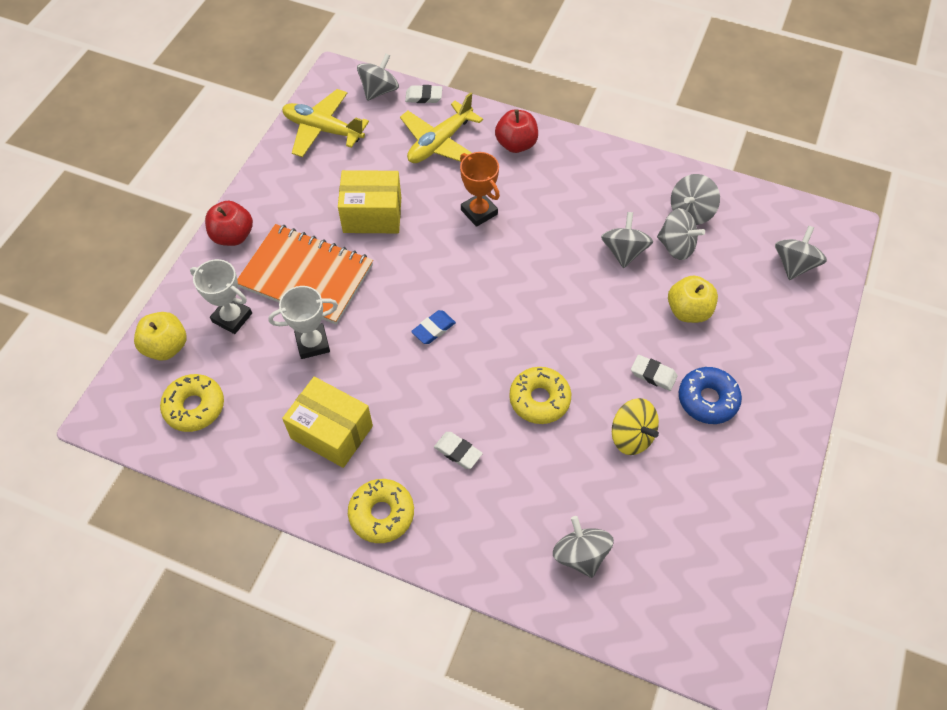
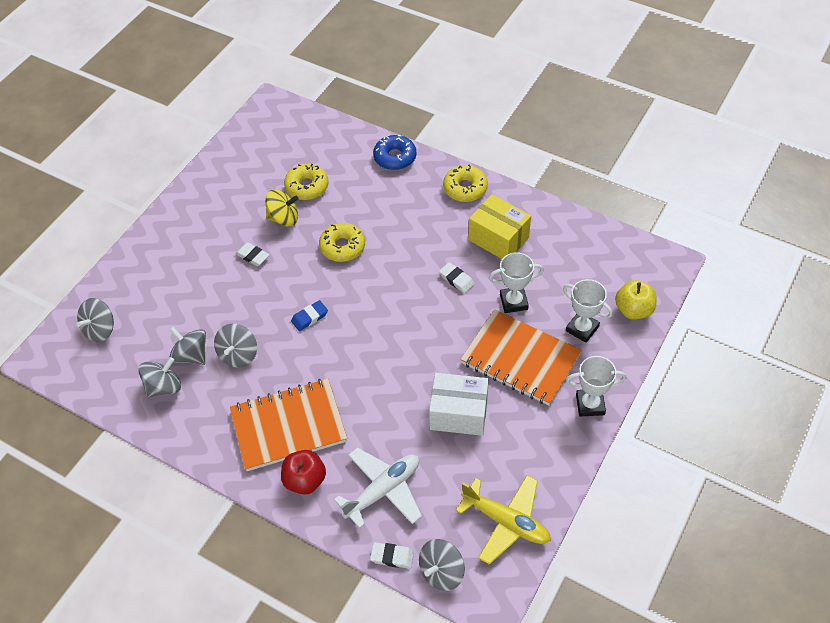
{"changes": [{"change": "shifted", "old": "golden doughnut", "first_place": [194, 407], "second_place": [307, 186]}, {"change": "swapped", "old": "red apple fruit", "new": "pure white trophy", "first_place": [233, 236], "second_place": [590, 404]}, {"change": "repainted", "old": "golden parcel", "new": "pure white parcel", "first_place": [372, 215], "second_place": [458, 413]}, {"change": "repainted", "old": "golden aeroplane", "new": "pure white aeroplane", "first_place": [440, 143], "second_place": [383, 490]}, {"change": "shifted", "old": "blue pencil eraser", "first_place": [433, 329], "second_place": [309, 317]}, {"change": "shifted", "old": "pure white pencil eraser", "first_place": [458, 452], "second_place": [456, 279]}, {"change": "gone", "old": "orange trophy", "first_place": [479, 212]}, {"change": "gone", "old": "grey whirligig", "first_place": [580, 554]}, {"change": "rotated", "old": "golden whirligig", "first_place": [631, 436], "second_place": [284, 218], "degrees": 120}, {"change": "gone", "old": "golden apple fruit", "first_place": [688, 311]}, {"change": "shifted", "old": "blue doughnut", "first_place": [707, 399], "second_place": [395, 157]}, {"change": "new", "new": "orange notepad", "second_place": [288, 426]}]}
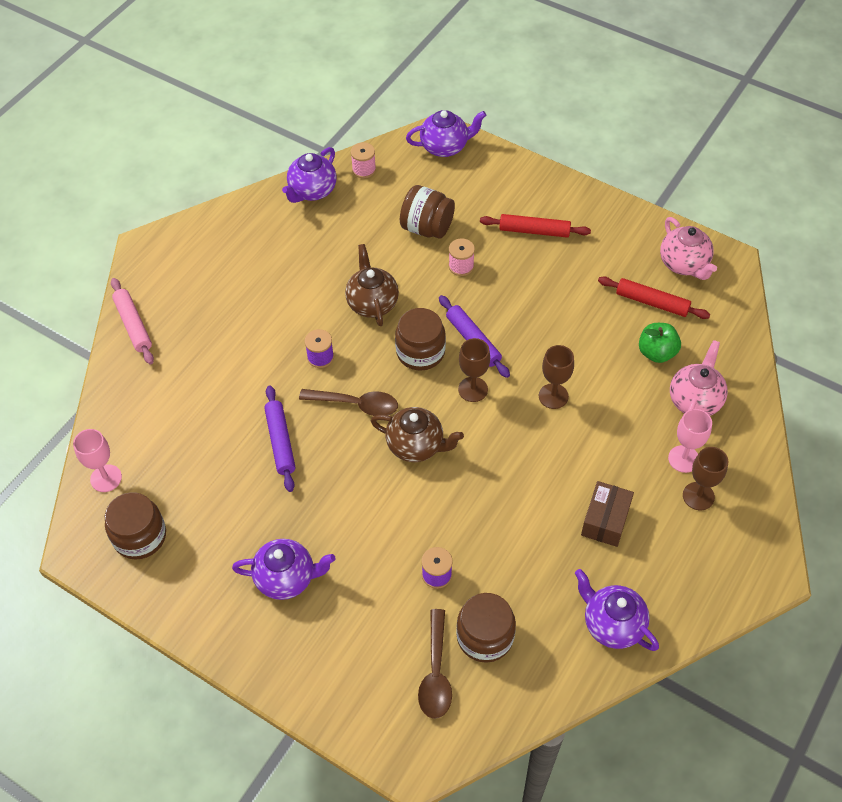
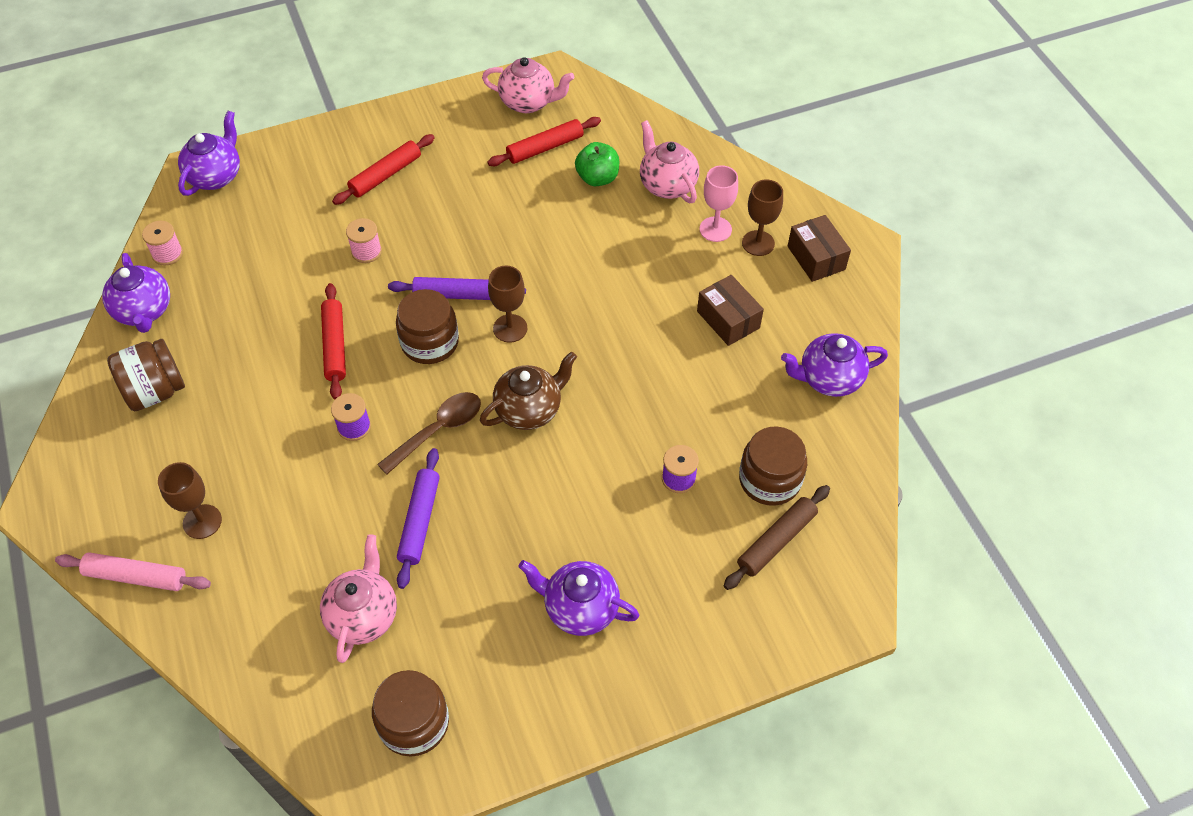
{"changes": [{"change": "gone", "old": "rosy goblet", "first_place": [106, 478]}, {"change": "rotated", "old": "violet china teapot", "first_place": [286, 578], "second_place": [580, 608], "degrees": -105}, {"change": "rotated", "old": "violet dough roller", "first_place": [280, 442], "second_place": [420, 521], "degrees": 75}, {"change": "swapped", "old": "brown china teapot", "new": "red dough roller", "first_place": [372, 303], "second_place": [335, 346]}, {"change": "shifted", "old": "brown jar", "first_place": [427, 228], "second_place": [155, 391]}, {"change": "swapped", "old": "brown tablespoon", "new": "brown dough roller", "first_place": [436, 673], "second_place": [776, 541]}, {"change": "shifted", "old": "brown goblet", "first_place": [553, 396], "second_place": [202, 521]}, {"change": "new", "new": "rosy china teapot", "second_place": [363, 615]}, {"change": "new", "new": "brown parcel", "second_place": [816, 258]}]}
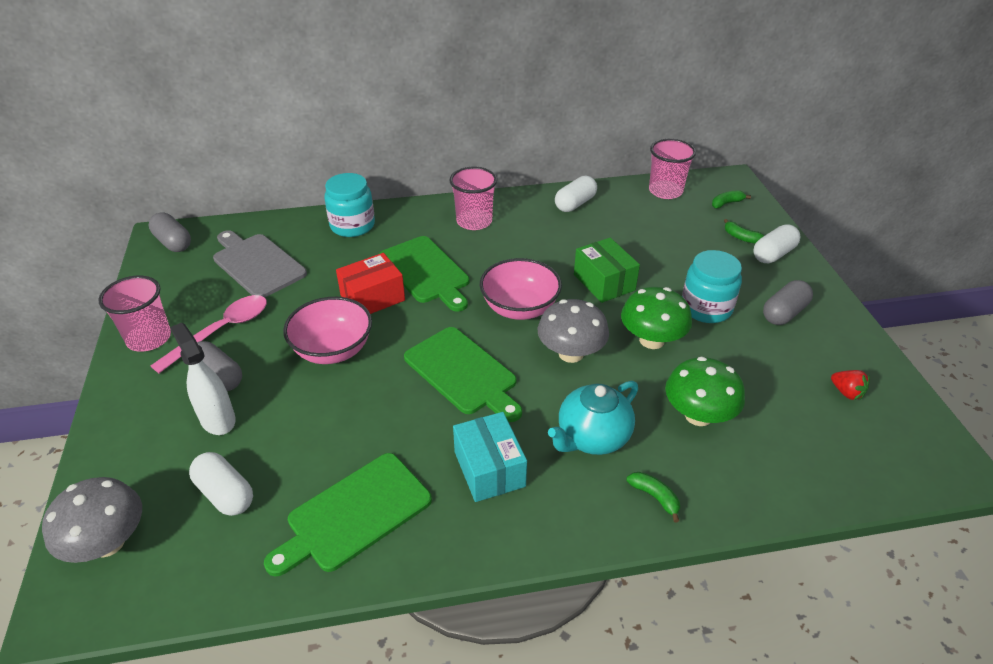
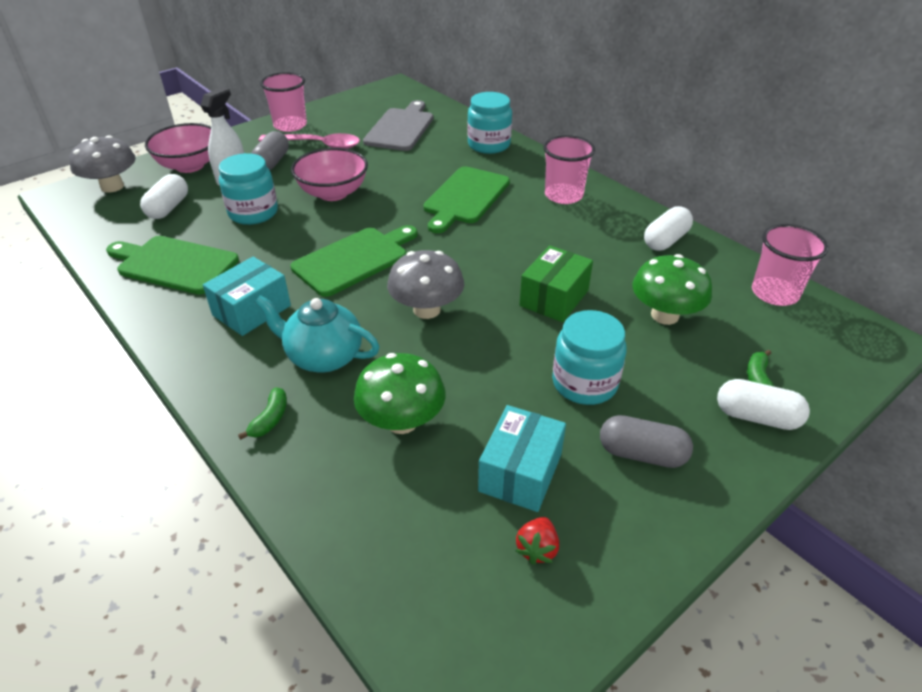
{"changes": [{"change": "gone", "old": "grey capsule", "first_place": [173, 242]}, {"change": "gone", "old": "red parcel", "first_place": [372, 298]}, {"change": "rotated", "old": "green bread board", "first_place": [463, 373], "second_place": [354, 259], "degrees": -150}, {"change": "shifted", "old": "rosy bowl", "first_place": [519, 308], "second_place": [190, 166]}, {"change": "rotated", "old": "pure white capsule", "first_place": [575, 204], "second_place": [665, 240], "degrees": -60}, {"change": "shifted", "old": "green fungus", "first_place": [651, 340], "second_place": [665, 315]}, {"change": "gone", "old": "green banana", "first_place": [726, 203]}, {"change": "new", "new": "teal jar", "second_place": [253, 213]}, {"change": "new", "new": "teal parcel", "second_place": [520, 472]}]}
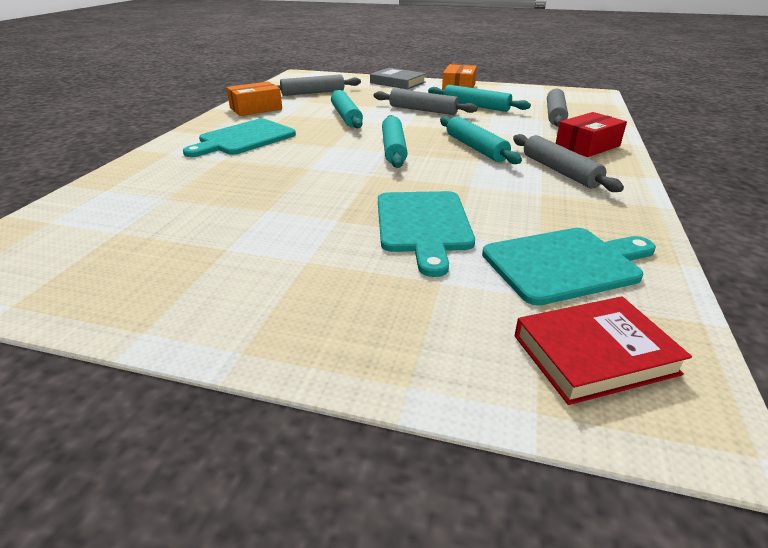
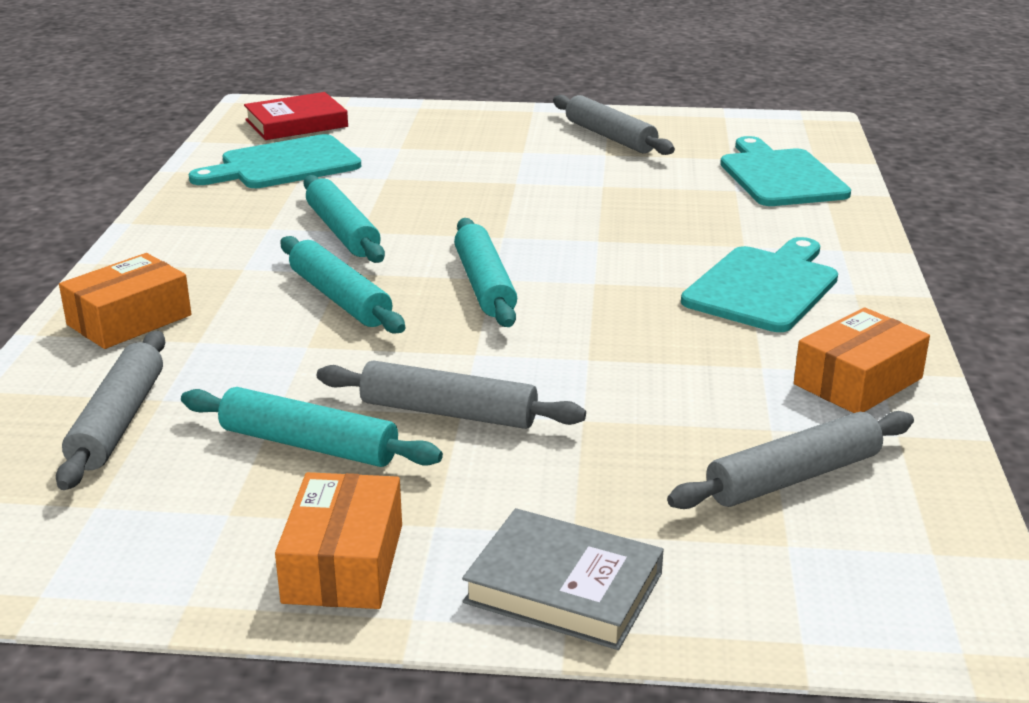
{"changes": [{"change": "shifted", "old": "teal dough roller", "first_place": [346, 116], "second_place": [342, 232]}, {"change": "shifted", "old": "teal bread board", "first_place": [423, 225], "second_place": [780, 176]}, {"change": "shifted", "old": "grey dough roller", "first_place": [559, 171], "second_place": [610, 137]}, {"change": "repainted", "old": "red parcel", "new": "orange parcel", "first_place": [587, 146], "second_place": [129, 320]}]}
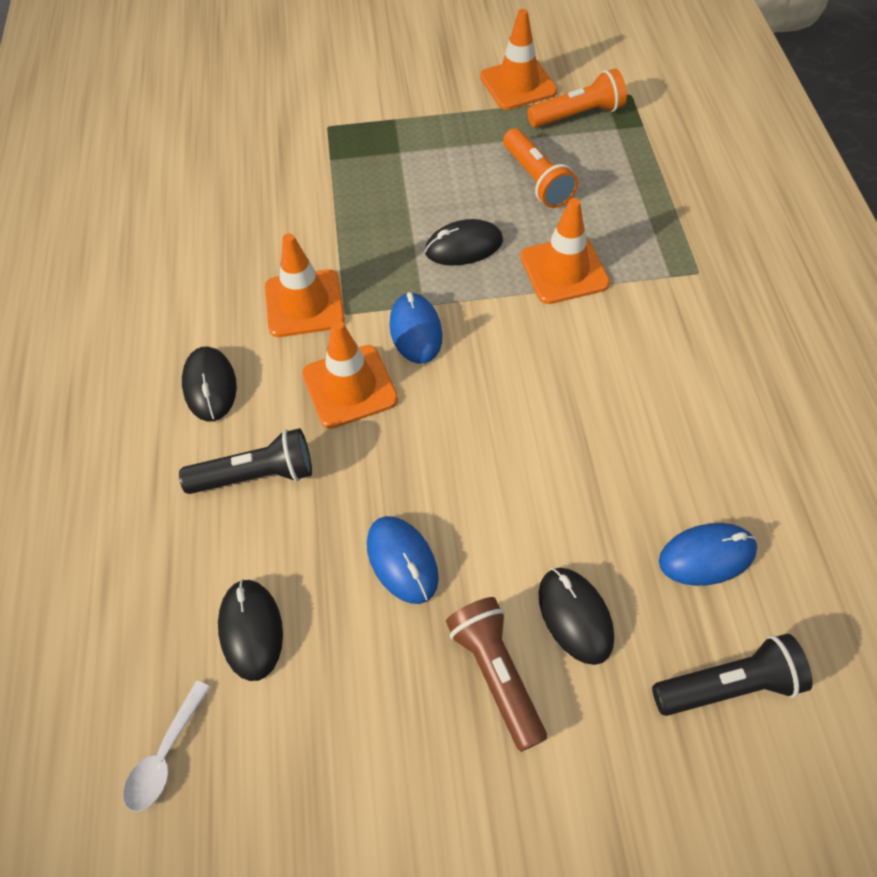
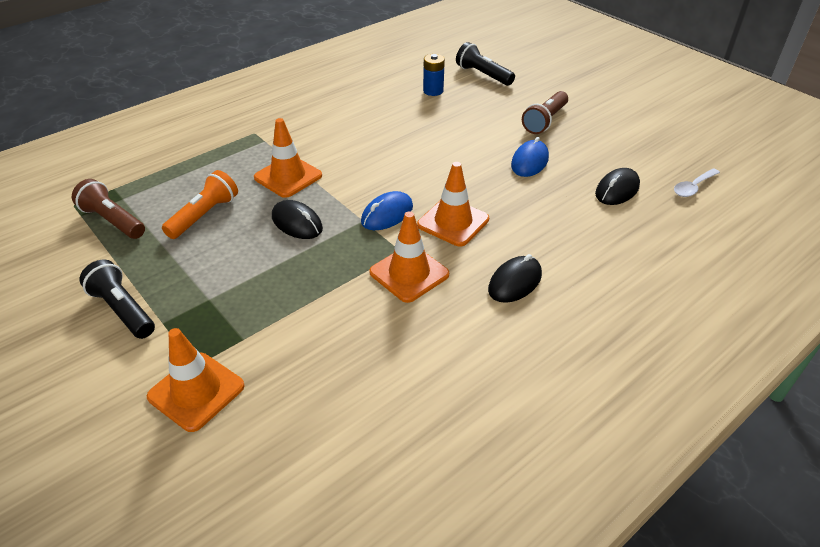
{"changes": [{"change": "rotated", "old": "pure white tablespoon", "first_place": [165, 755], "second_place": [693, 187], "degrees": 150}, {"change": "shifted", "old": "ebony torch", "first_place": [256, 475], "second_place": [123, 310]}, {"change": "shifted", "old": "orange safety cone", "first_place": [518, 84], "second_place": [196, 391]}, {"change": "repainted", "old": "orange torch", "new": "brown torch", "first_place": [578, 115], "second_place": [113, 221]}, {"change": "gone", "old": "ebony PC mouse", "first_place": [575, 616]}, {"change": "swapped", "old": "blue PC mouse", "new": "blue AA battery", "first_place": [707, 556], "second_place": [433, 91]}]}
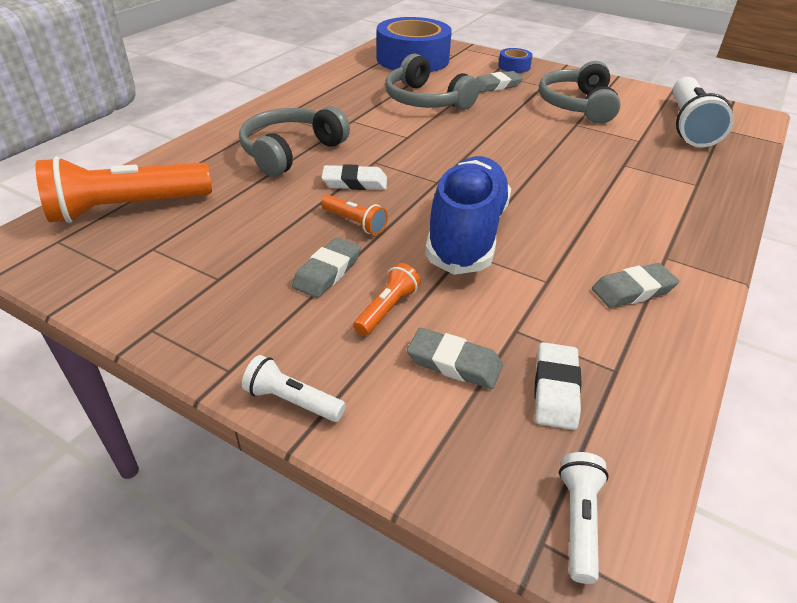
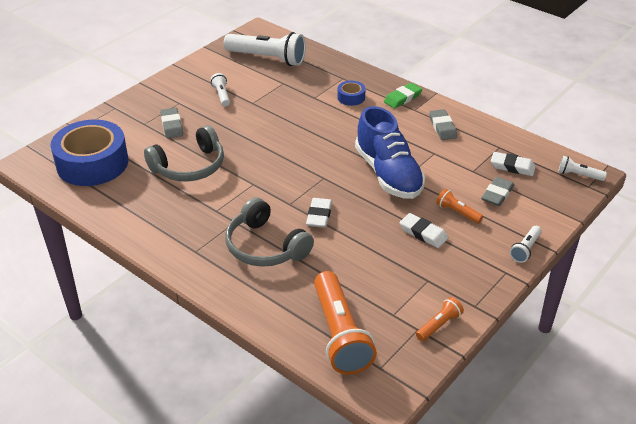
{"changes": [{"change": "repainted", "old": "grey pencil eraser", "new": "pure white pencil eraser", "first_place": [327, 272], "second_place": [423, 233]}, {"change": "shifted", "old": "orange torch", "first_place": [354, 223], "second_place": [439, 325]}, {"change": "rotated", "old": "blue sneaker", "first_place": [467, 234], "second_place": [388, 174], "degrees": -135}, {"change": "shifted", "old": "blue sticky tape", "first_place": [514, 66], "second_place": [351, 97]}, {"change": "swapped", "old": "grey over-ear headphones", "new": "pure white torch", "first_place": [577, 105], "second_place": [221, 95]}, {"change": "new", "new": "green pencil eraser", "second_place": [402, 98]}]}
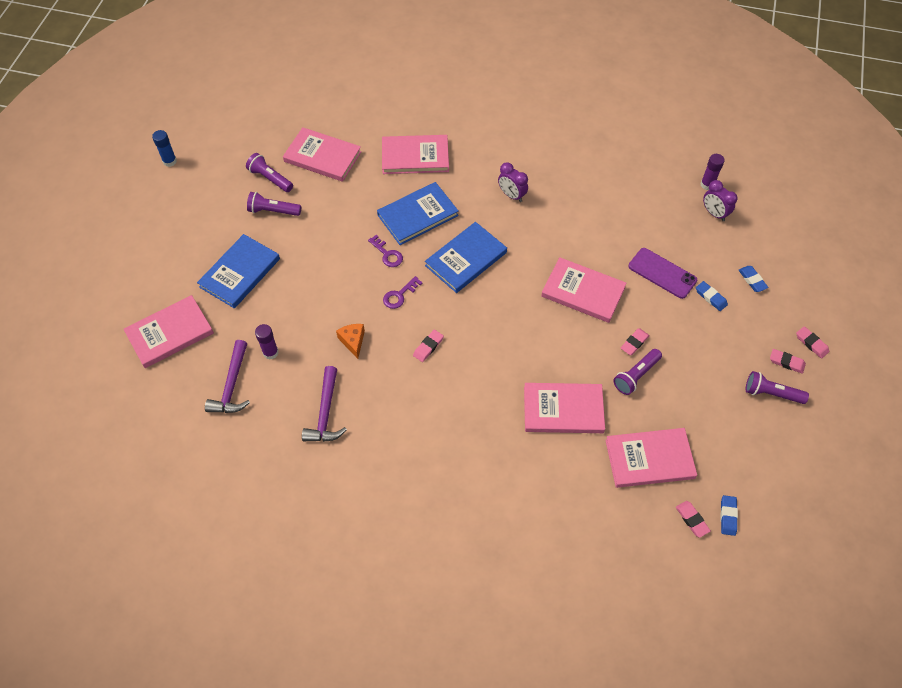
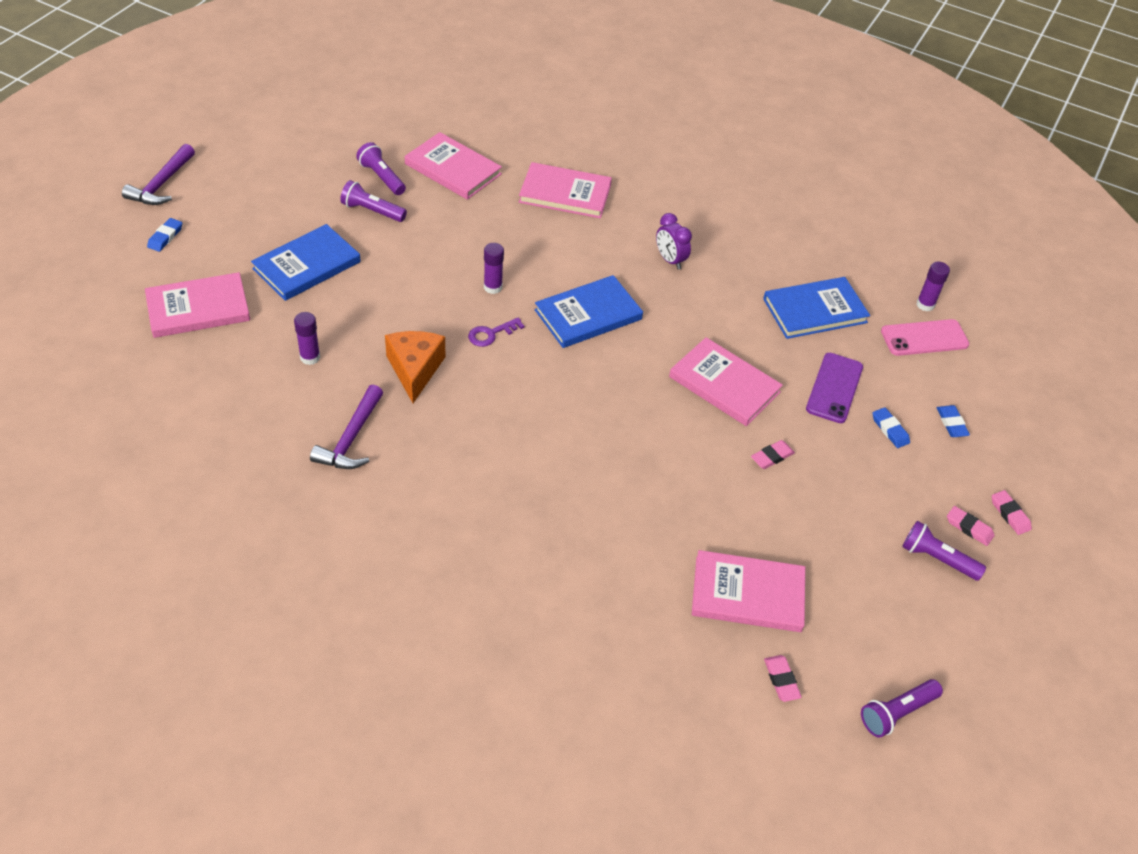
{"changes": [{"change": "gone", "old": "blue stick of glue", "first_place": [170, 161]}, {"change": "shifted", "old": "violet claw hammer", "first_place": [232, 386], "second_place": [162, 184]}, {"change": "scaled", "old": "orange piece of cheese", "first_place": [353, 341], "second_place": [415, 369], "factor": 1.65}, {"change": "swapped", "old": "violet key", "new": "violet stick of glue", "first_place": [387, 254], "second_place": [493, 287]}, {"change": "shifted", "old": "blue hardback", "first_place": [418, 215], "second_place": [815, 311]}, {"change": "gone", "old": "rosy pencil eraser", "first_place": [428, 347]}, {"change": "gone", "old": "rosy hardback", "first_place": [563, 409]}, {"change": "shifted", "old": "violet torch", "first_place": [636, 375], "second_place": [897, 713]}, {"change": "rotated", "old": "violet mobile phone", "first_place": [662, 273], "second_place": [834, 388], "degrees": 60}, {"change": "swapped", "old": "violet alarm clock", "new": "rosy mobile phone", "first_place": [714, 213], "second_place": [924, 338]}, {"change": "shifted", "old": "blue pencil eraser", "first_place": [728, 516], "second_place": [165, 237]}]}
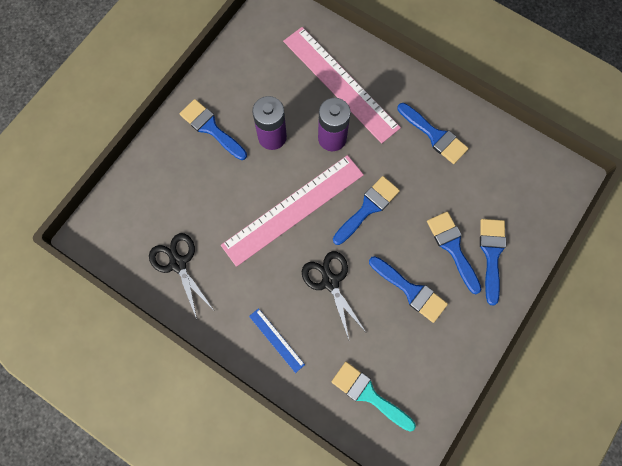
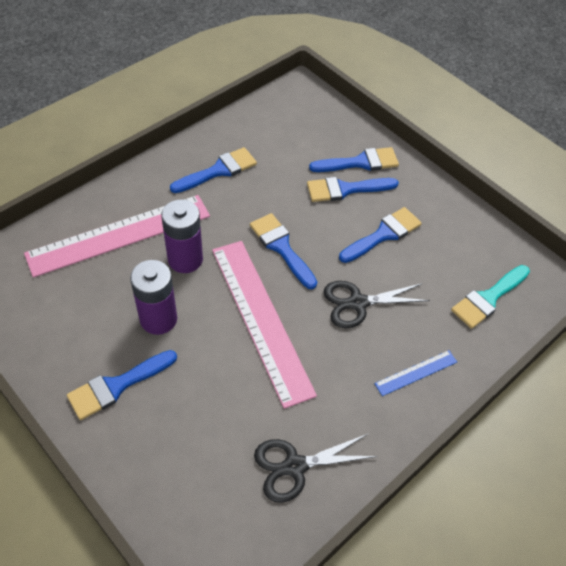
{"changes": [{"change": "rotated", "old": "blue brush", "first_place": [491, 254], "second_place": [360, 162], "degrees": 150}]}
